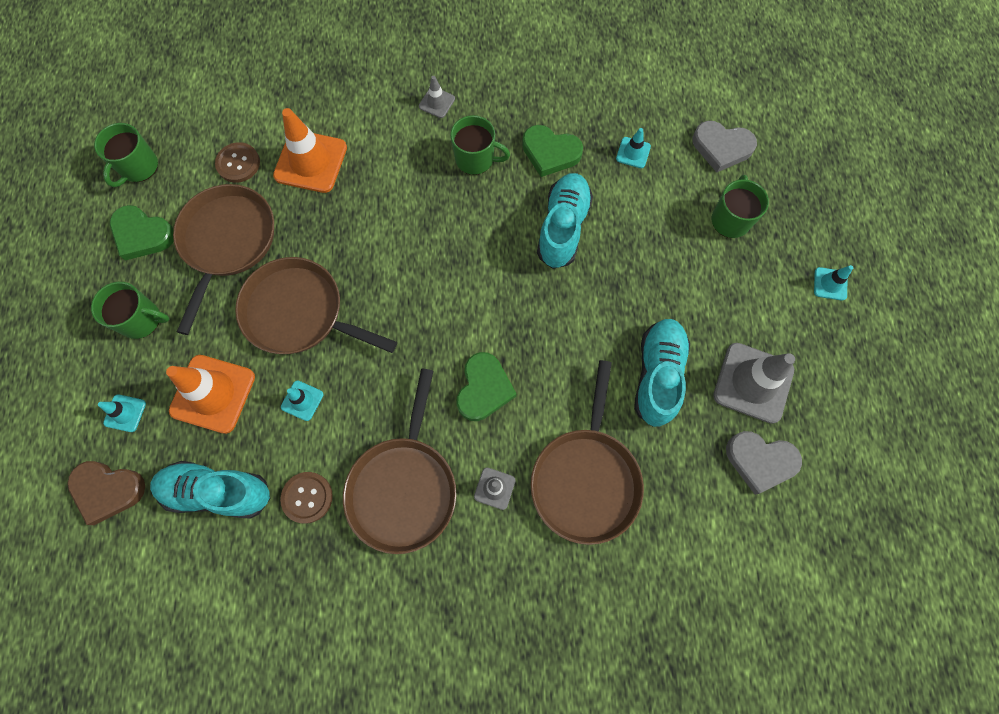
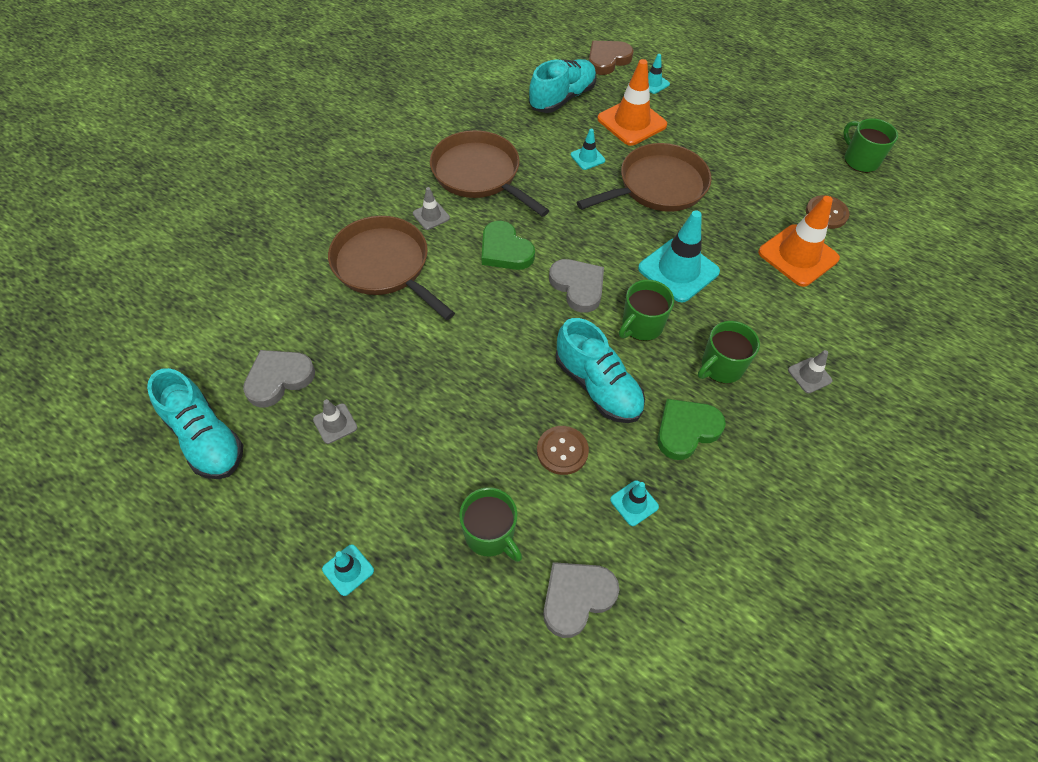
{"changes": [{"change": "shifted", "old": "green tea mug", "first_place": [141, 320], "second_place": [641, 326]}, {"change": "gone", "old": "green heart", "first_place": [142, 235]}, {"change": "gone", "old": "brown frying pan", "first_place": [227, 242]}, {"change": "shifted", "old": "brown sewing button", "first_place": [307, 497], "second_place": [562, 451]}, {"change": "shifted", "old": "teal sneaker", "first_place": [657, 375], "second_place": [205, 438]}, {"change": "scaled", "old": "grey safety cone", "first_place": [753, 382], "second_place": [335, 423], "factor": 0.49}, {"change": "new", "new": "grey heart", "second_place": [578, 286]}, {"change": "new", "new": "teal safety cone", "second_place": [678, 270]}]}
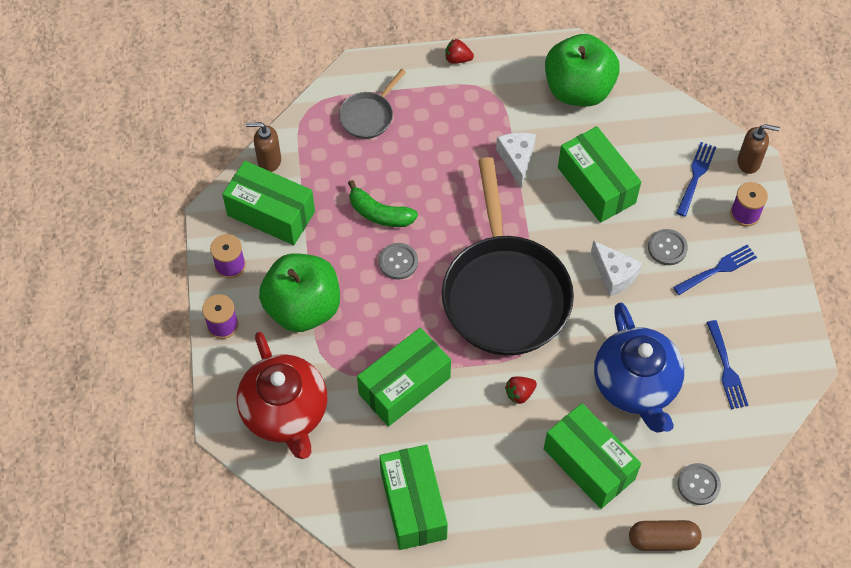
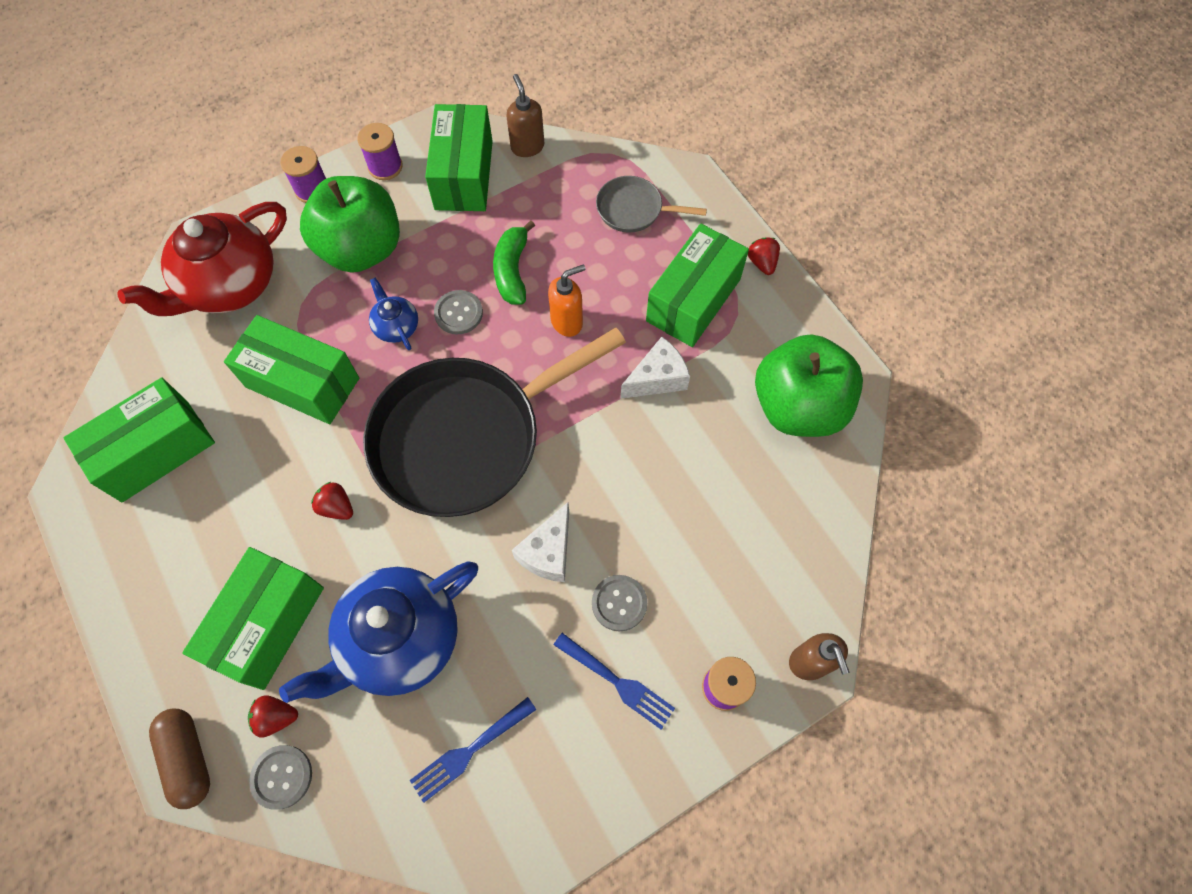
{"changes": [{"change": "shifted", "old": "green parcel", "first_place": [596, 185], "second_place": [693, 300]}, {"change": "gone", "old": "blue fork", "first_place": [696, 176]}, {"change": "new", "new": "red strawberry", "second_place": [276, 717]}, {"change": "new", "new": "blue china teapot", "second_place": [396, 326]}, {"change": "new", "new": "orange soap pump", "second_place": [567, 322]}]}
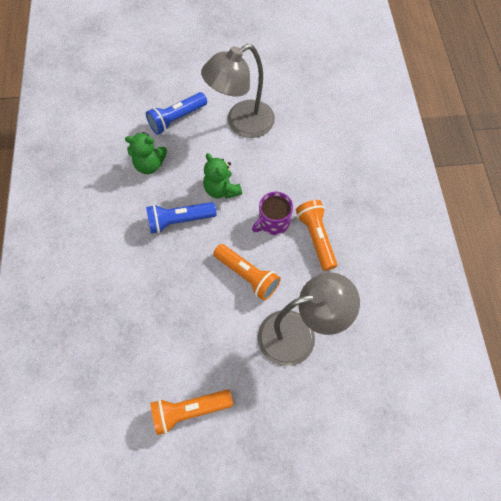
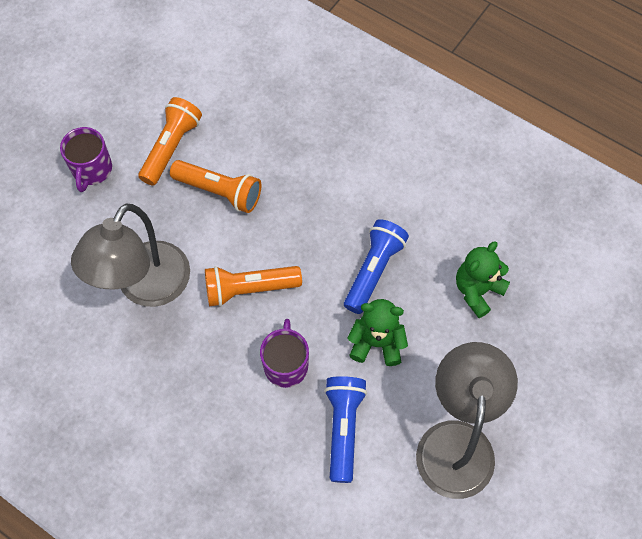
{"changes": [{"change": "shifted", "old": "blue torch", "first_place": [176, 119], "second_place": [343, 428]}, {"change": "shifted", "old": "orange torch", "first_place": [316, 238], "second_place": [220, 191]}, {"change": "new", "new": "violet tea mug", "second_place": [92, 170]}]}
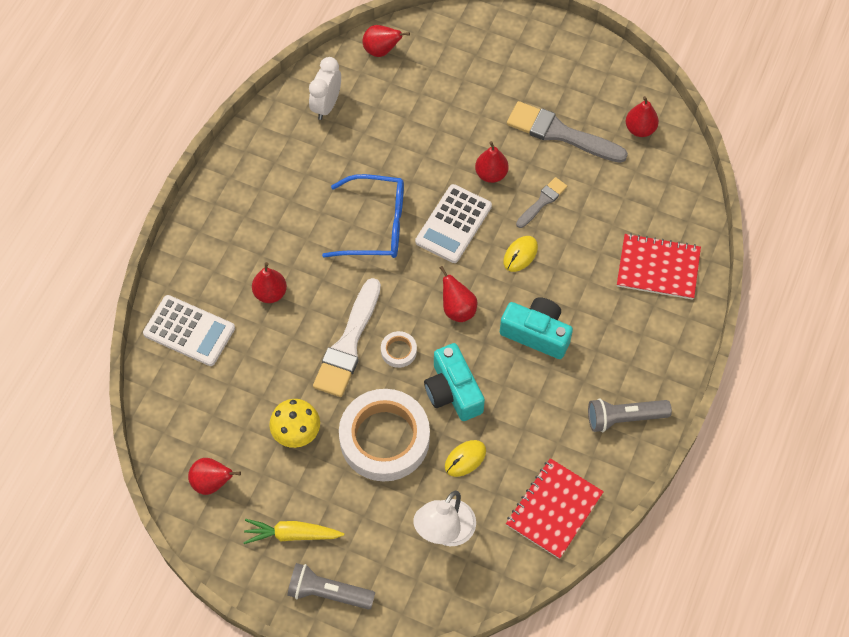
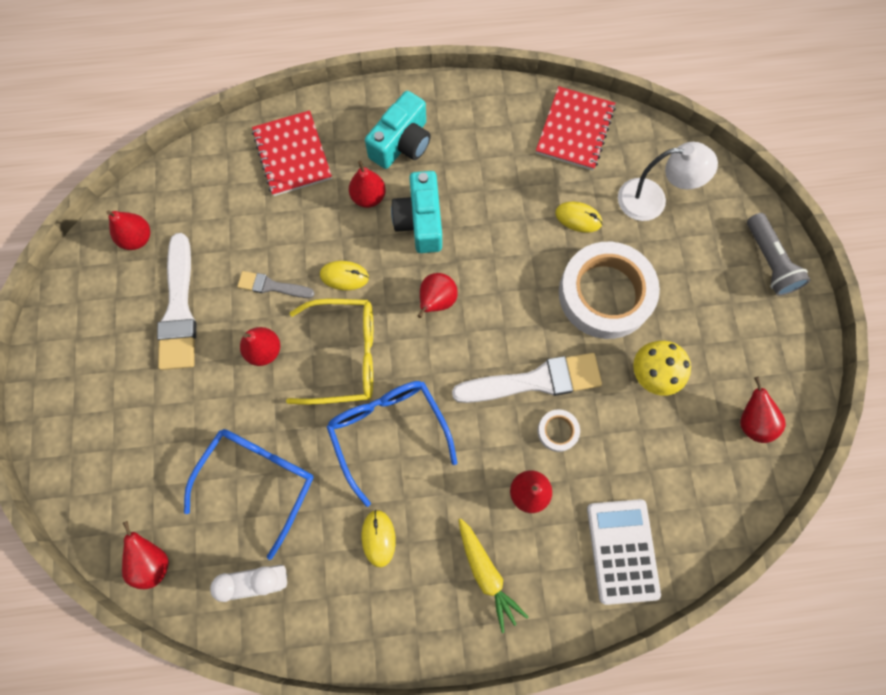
{"changes": [{"change": "shifted", "old": "golden toy carrot", "first_place": [292, 534], "second_place": [486, 573]}, {"change": "shifted", "old": "pure white sticky tape", "first_place": [398, 351], "second_place": [557, 431]}, {"change": "swapped", "old": "pure white pocket calculator", "new": "golden glasses", "first_place": [453, 224], "second_place": [344, 356]}, {"change": "shifted", "old": "teal camera", "first_place": [453, 391], "second_place": [402, 143]}, {"change": "rotated", "old": "red notepad", "first_place": [554, 509], "second_place": [574, 130], "degrees": -75}, {"change": "repainted", "old": "grey brush", "new": "pure white brush", "first_place": [560, 133], "second_place": [179, 309]}, {"change": "gone", "old": "grey torch", "first_place": [624, 418]}, {"change": "new", "new": "blue glasses", "second_place": [258, 482]}, {"change": "new", "new": "red pear", "second_place": [368, 197]}, {"change": "new", "new": "golden PC mouse", "second_place": [378, 538]}]}
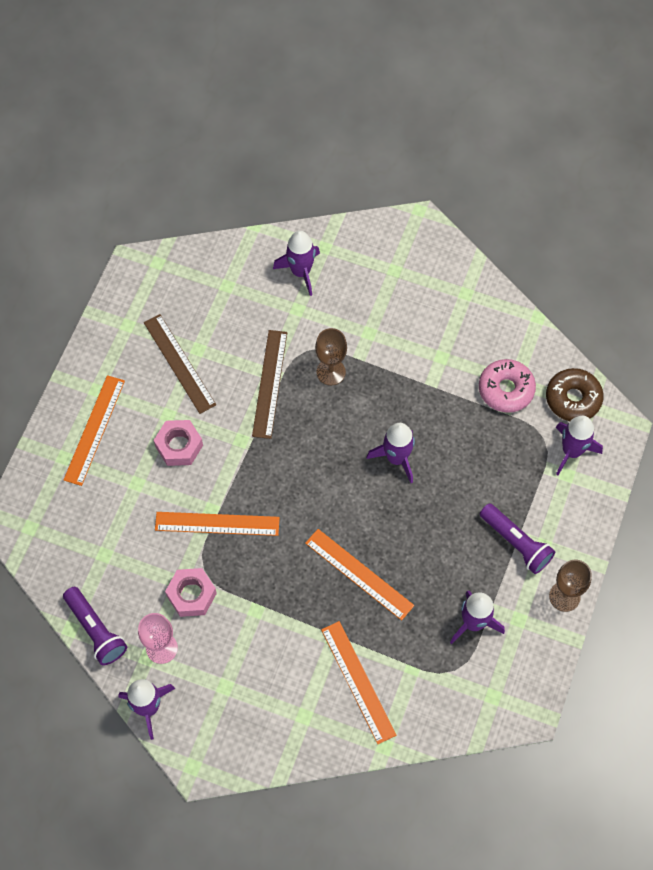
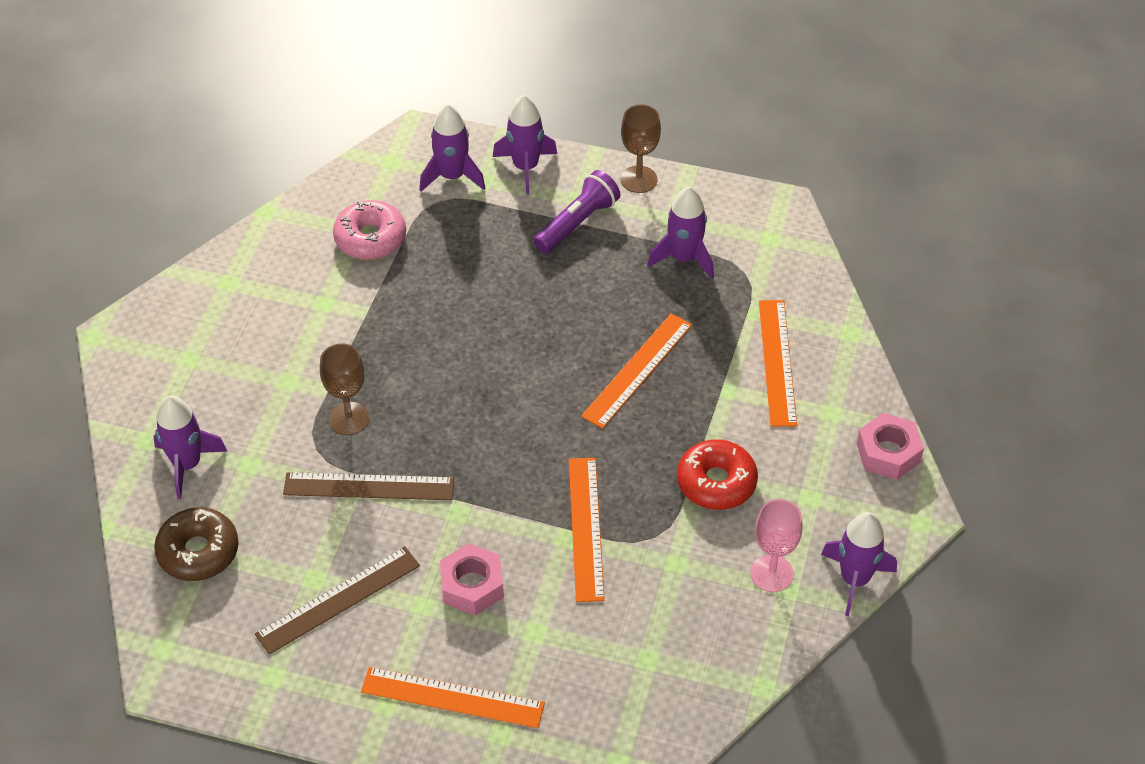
{"changes": [{"change": "gone", "old": "violet torch", "first_place": [96, 630]}, {"change": "shifted", "old": "rosy hex nut", "first_place": [191, 595], "second_place": [888, 453]}, {"change": "rotated", "old": "orange ruler", "first_place": [358, 681], "second_place": [777, 362], "degrees": -60}, {"change": "shifted", "old": "violet toy rocket", "first_place": [396, 458], "second_place": [525, 167]}, {"change": "shifted", "old": "brown doughnut", "first_place": [573, 399], "second_place": [198, 552]}, {"change": "new", "new": "red doughnut", "second_place": [716, 482]}]}
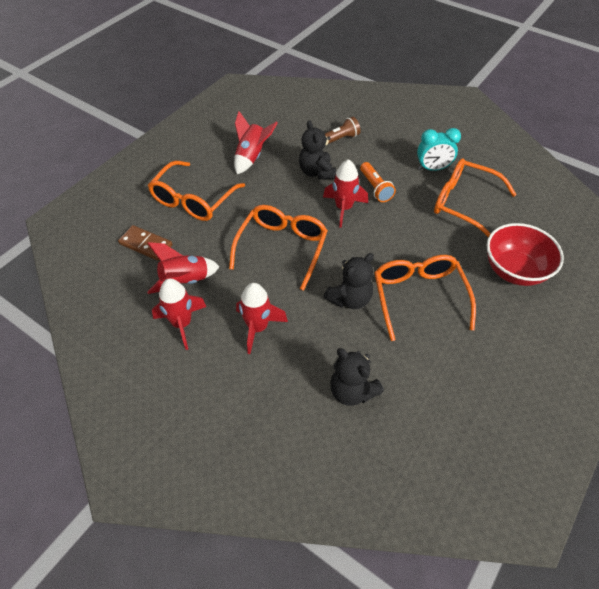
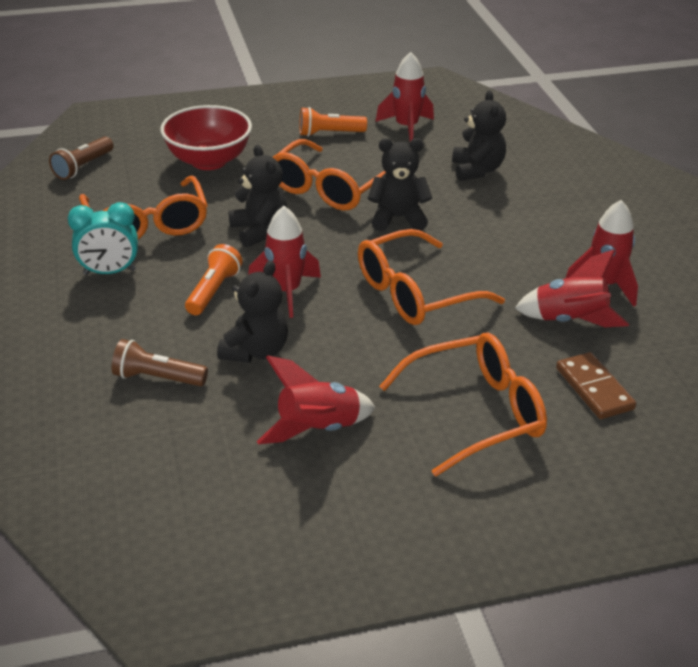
{"changes": [{"change": "shifted", "old": "red toy rocket", "first_place": [257, 328], "second_place": [406, 128]}, {"change": "rotated", "old": "teal alarm clock", "first_place": [433, 168], "second_place": [109, 272], "degrees": 135}, {"change": "new", "new": "brown torch", "second_place": [83, 167]}, {"change": "new", "new": "ebony teddy", "second_place": [259, 231]}, {"change": "new", "new": "orange torch", "second_place": [329, 133]}]}
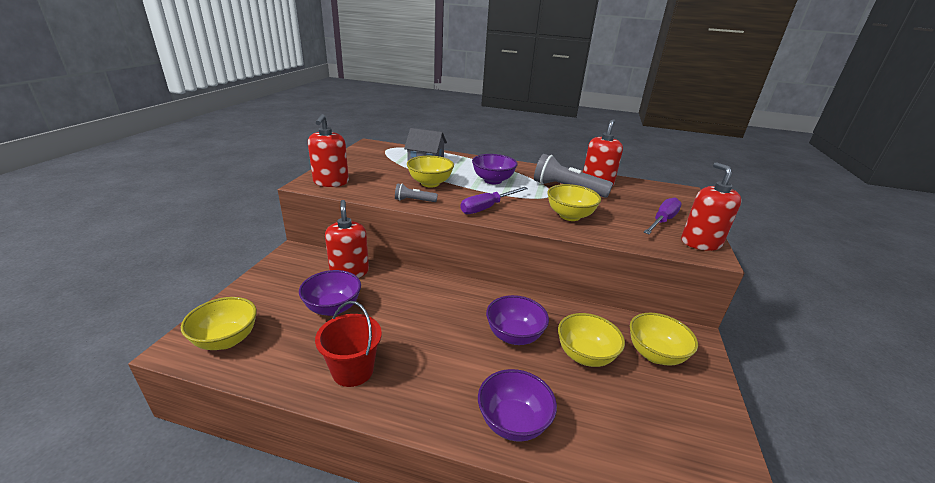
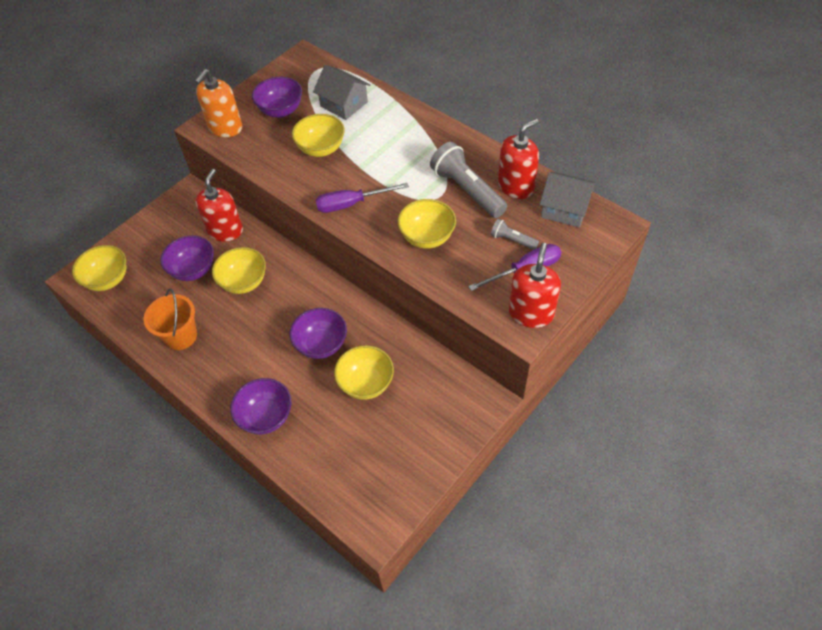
{"changes": [{"change": "repainted", "old": "red soap pump", "new": "orange soap pump", "first_place": [331, 182], "second_place": [225, 128]}, {"change": "repainted", "old": "red pail", "new": "orange pail", "first_place": [353, 370], "second_place": [181, 336]}, {"change": "shifted", "old": "grey torch", "first_place": [414, 200], "second_place": [512, 240]}, {"change": "shifted", "old": "violet bowl", "first_place": [493, 180], "second_place": [281, 111]}, {"change": "shifted", "old": "golden bowl", "first_place": [655, 354], "second_place": [244, 282]}, {"change": "new", "new": "grey toy house", "second_place": [565, 209]}]}
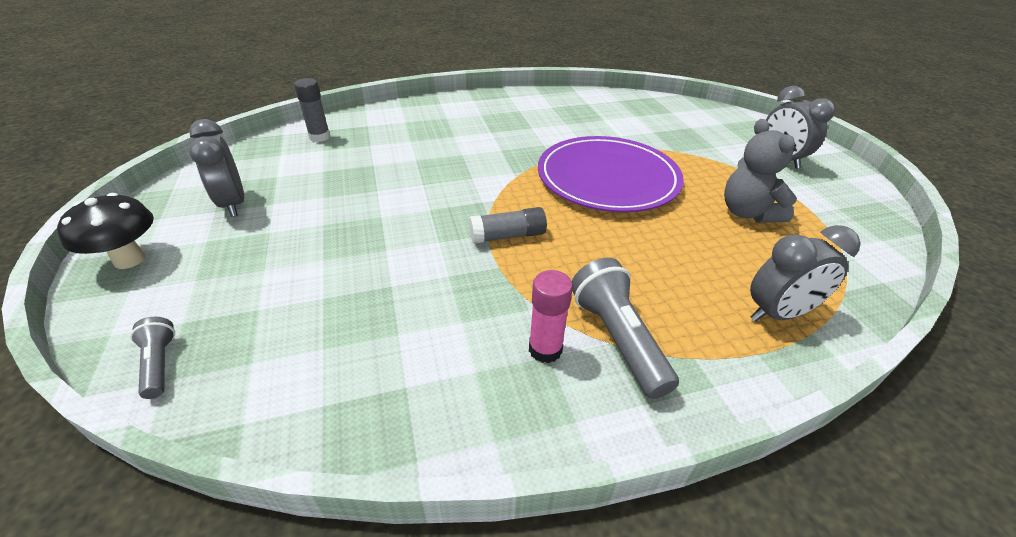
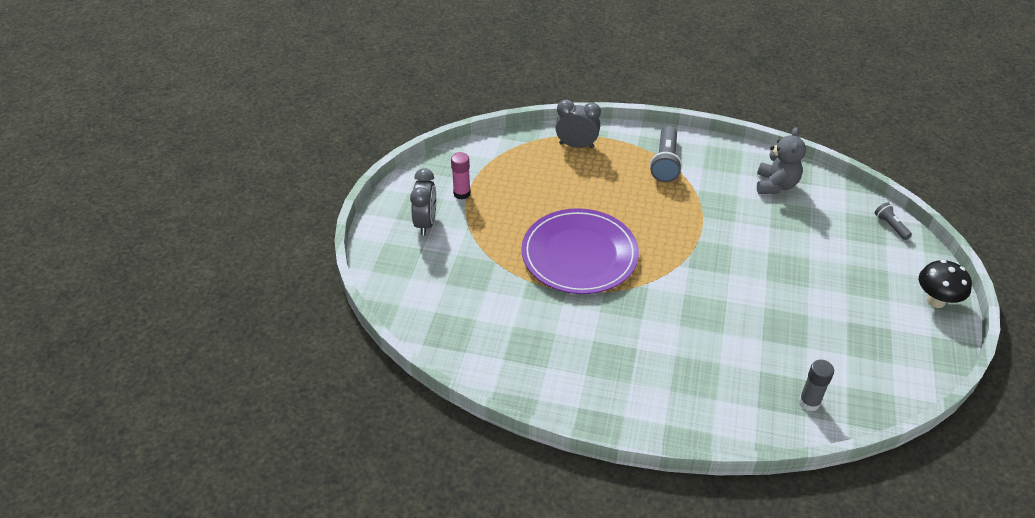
{"changes": [{"change": "rotated", "old": "grey torch", "first_place": [160, 364], "second_place": [890, 226], "degrees": 150}, {"change": "gone", "old": "grey alarm clock", "first_place": [233, 204]}, {"change": "gone", "old": "grey stick of glue", "first_place": [507, 236]}, {"change": "shifted", "old": "rosy stick of glue", "first_place": [545, 349], "second_place": [462, 193]}, {"change": "shifted", "old": "grey teddy", "first_place": [747, 213], "second_place": [775, 185]}]}
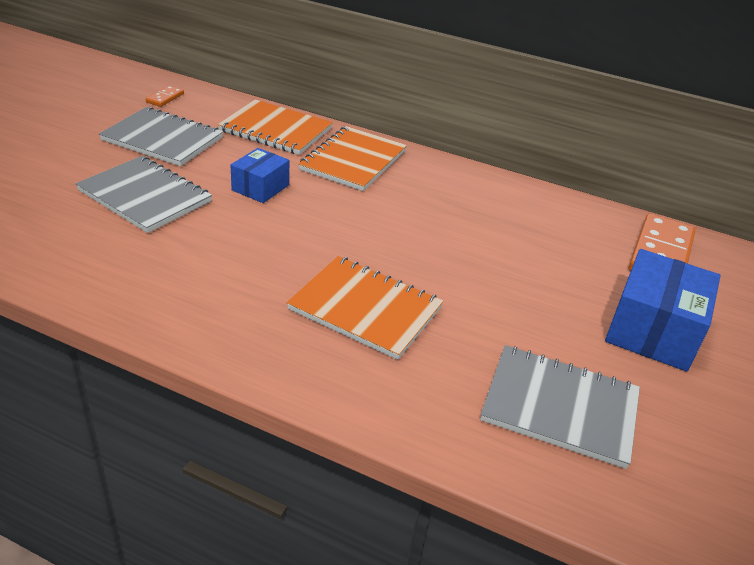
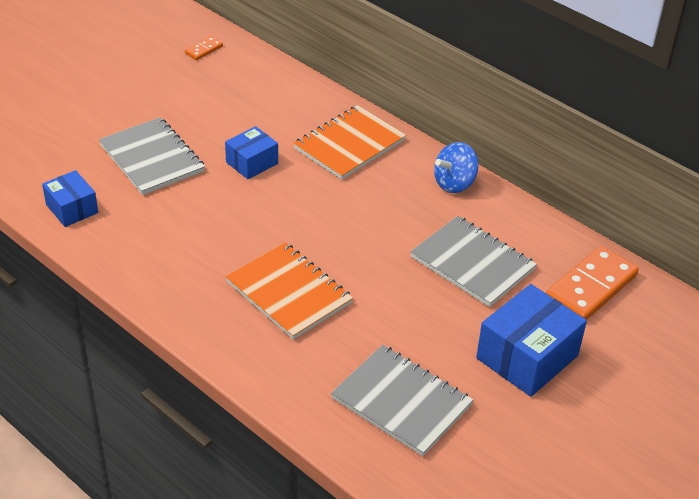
{"changes": [{"change": "shifted", "old": "grey notepad", "first_place": [163, 139], "second_place": [472, 263]}, {"change": "gone", "old": "orange notepad", "first_place": [276, 130]}, {"change": "new", "new": "blue parcel", "second_place": [72, 209]}, {"change": "new", "new": "blue whirligig", "second_place": [454, 183]}]}
